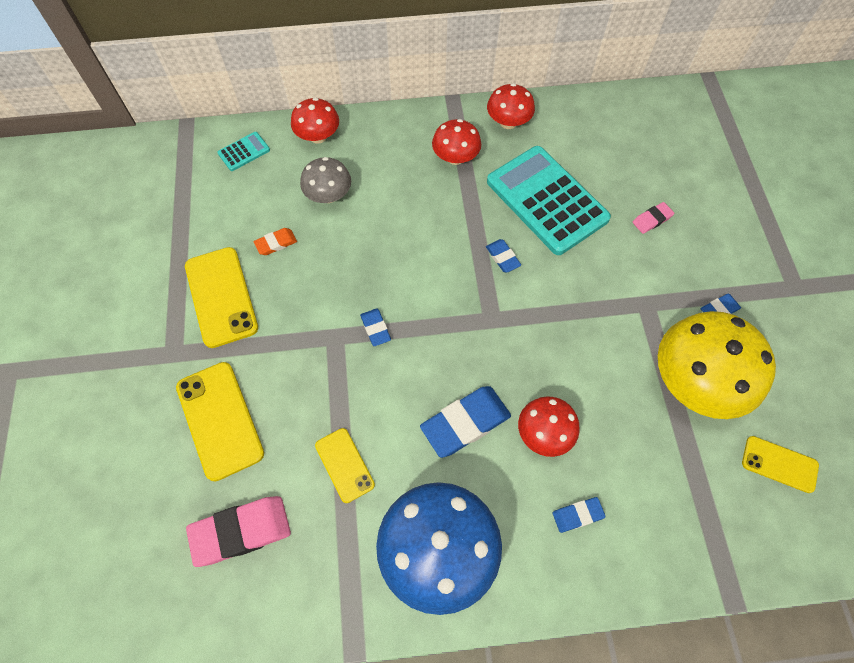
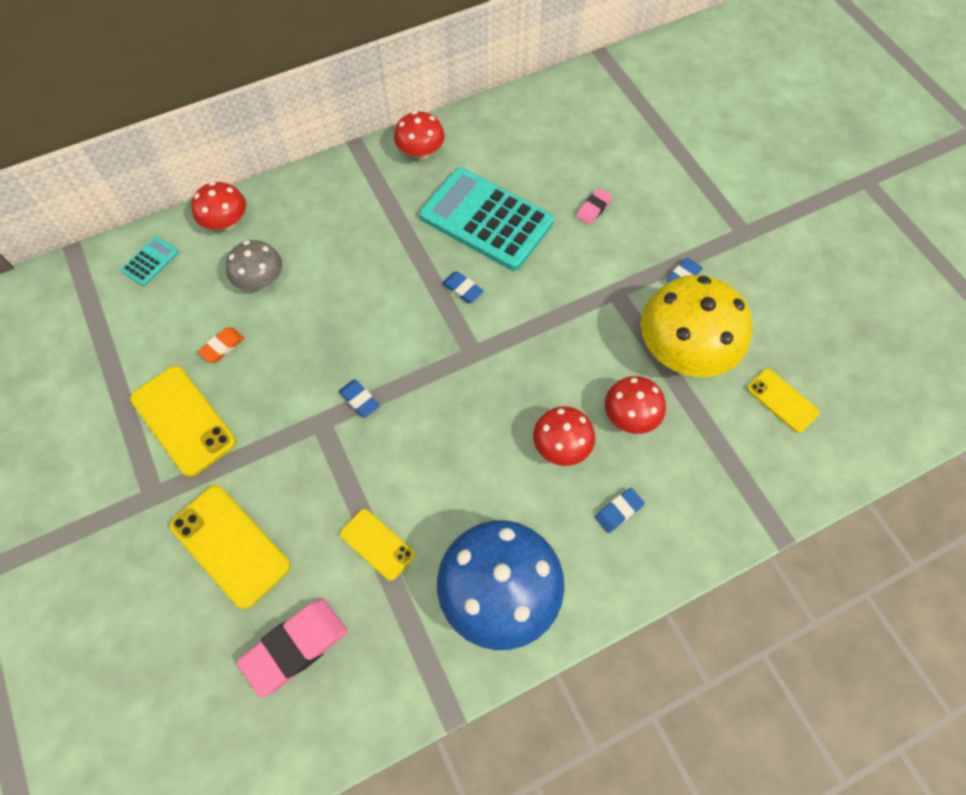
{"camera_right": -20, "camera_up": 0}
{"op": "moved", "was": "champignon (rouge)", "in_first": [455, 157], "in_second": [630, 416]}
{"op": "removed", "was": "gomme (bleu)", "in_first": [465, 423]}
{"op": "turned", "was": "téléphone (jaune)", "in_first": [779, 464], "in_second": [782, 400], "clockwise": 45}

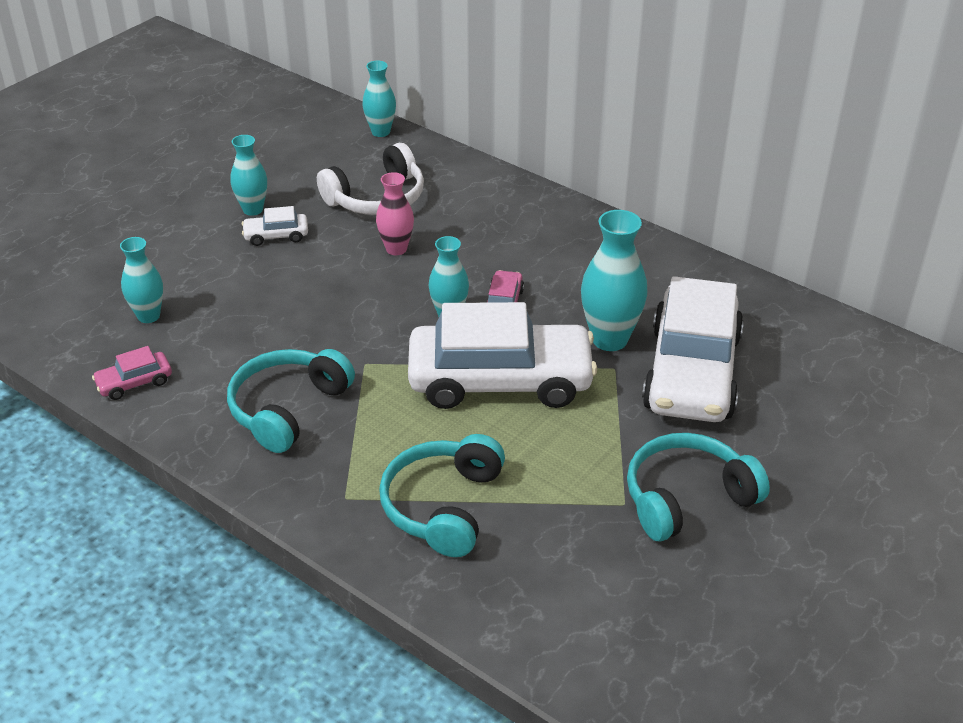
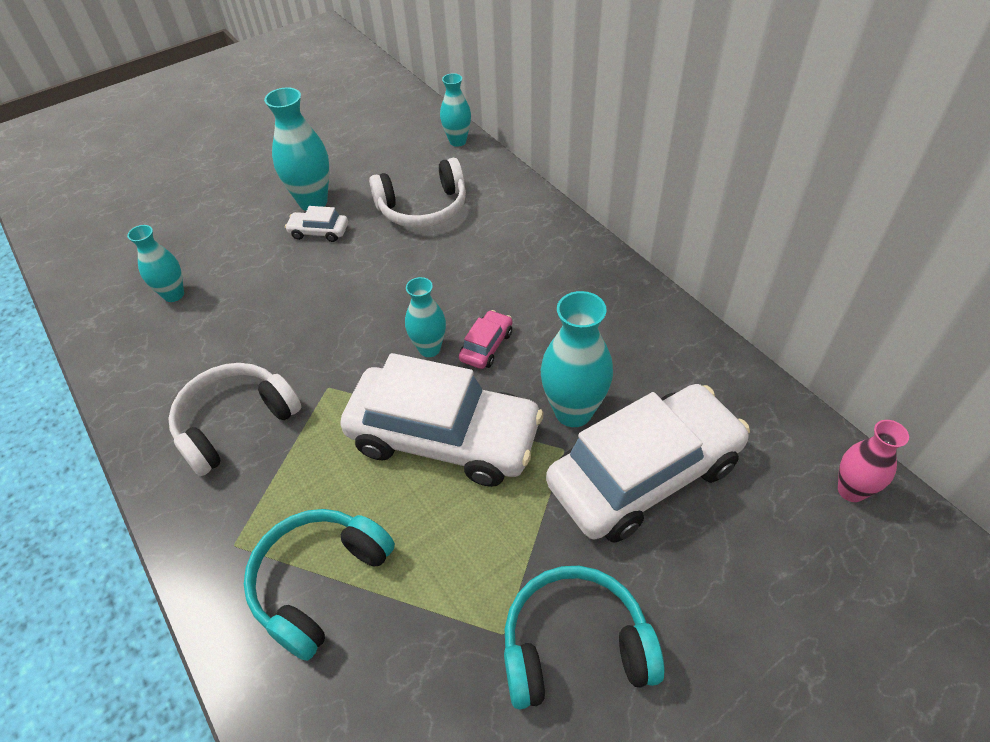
{"camera_right": 20, "camera_up": 10}
{"op": "resized", "was": "vase (turquoise)", "in_first": [253, 209], "in_second": [313, 202], "ratio": 1.58}
{"op": "moved", "was": "vase (rose)", "in_first": [396, 249], "in_second": [851, 490]}
{"op": "turned", "was": "voiture (blanc)", "in_first": [692, 372], "in_second": [644, 474], "clockwise": -150}
{"op": "removed", "was": "voiture (rose)", "in_first": [134, 383]}
{"op": "recoloured", "was": "casque audio (turquoise)", "now": "casque audio (blanc)", "in_first": [288, 409], "in_second": [235, 423]}

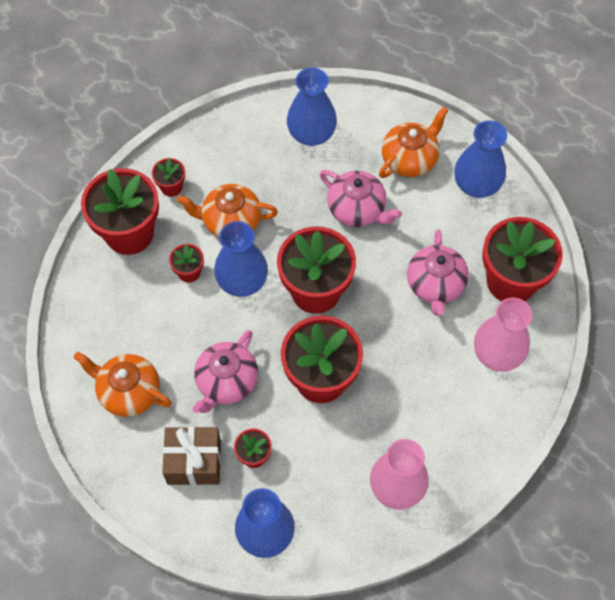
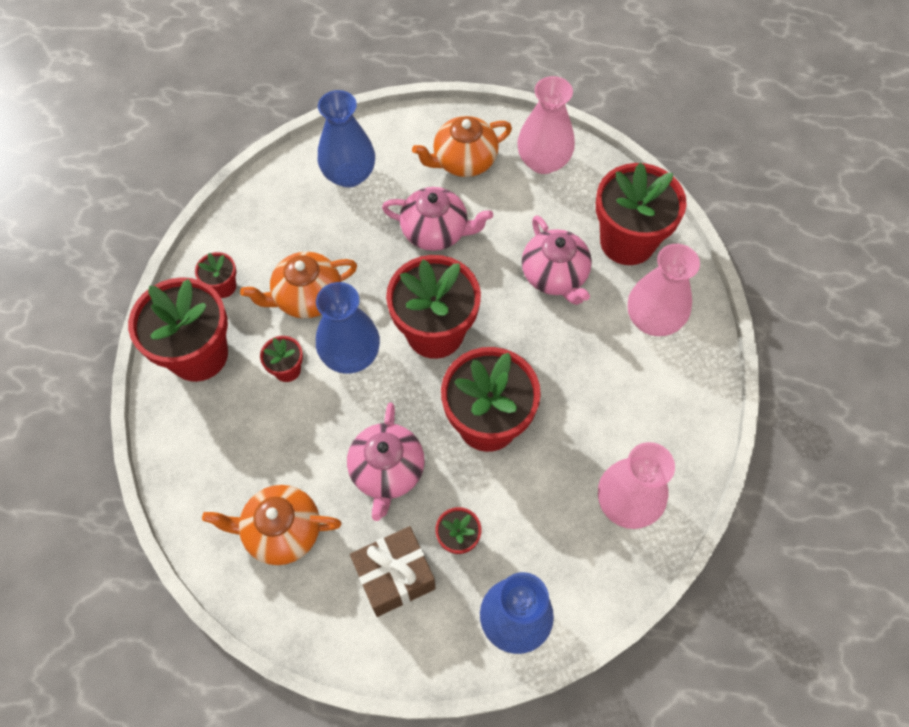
{"camera_right": -25, "camera_up": 0}
{"op": "turned", "was": "théière (orange)", "in_first": [410, 159], "in_second": [463, 161], "clockwise": -135}
{"op": "recoloured", "was": "vase (bleu)", "now": "vase (rose)", "in_first": [476, 185], "in_second": [543, 161]}

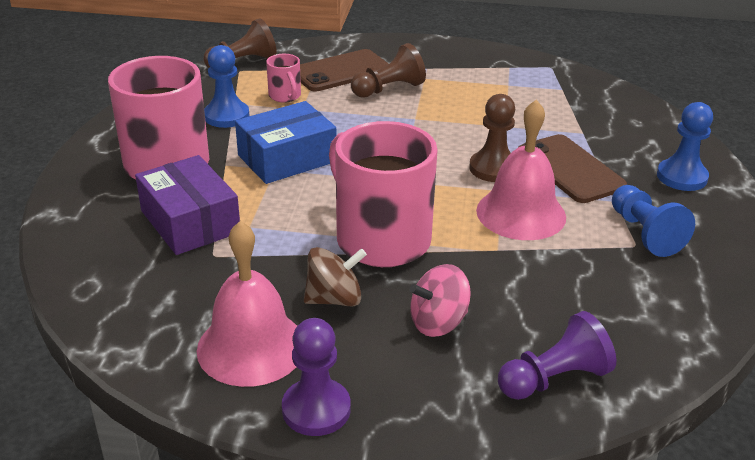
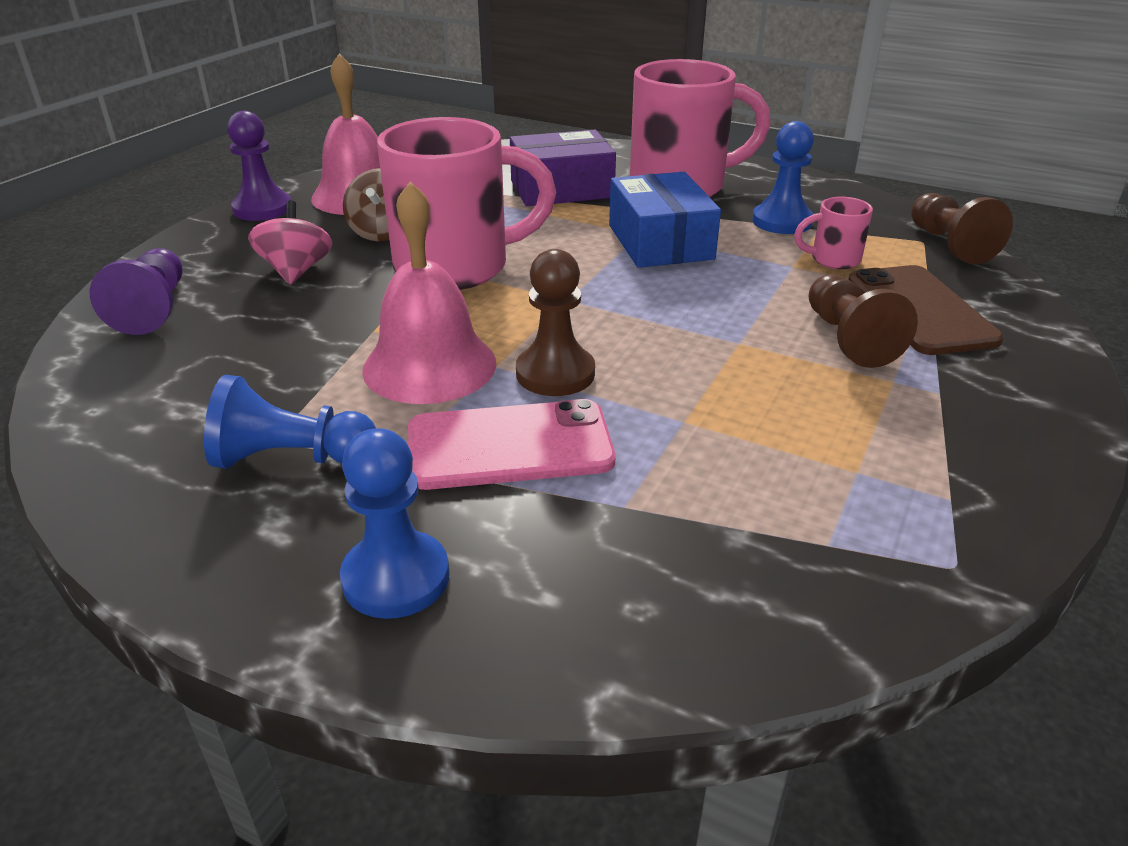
{"camera_right": 110, "camera_up": 0}
{"op": "recoloured", "was": "téléphone (marron)", "now": "téléphone (rose)", "in_first": [570, 169], "in_second": [509, 446]}

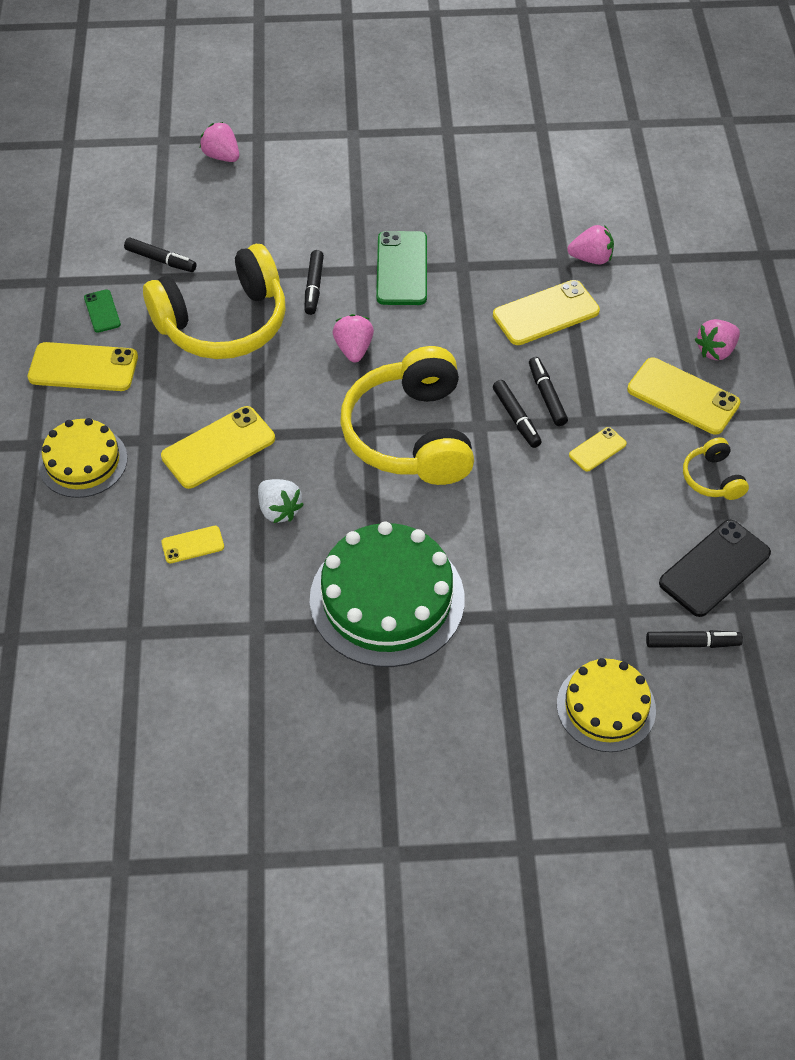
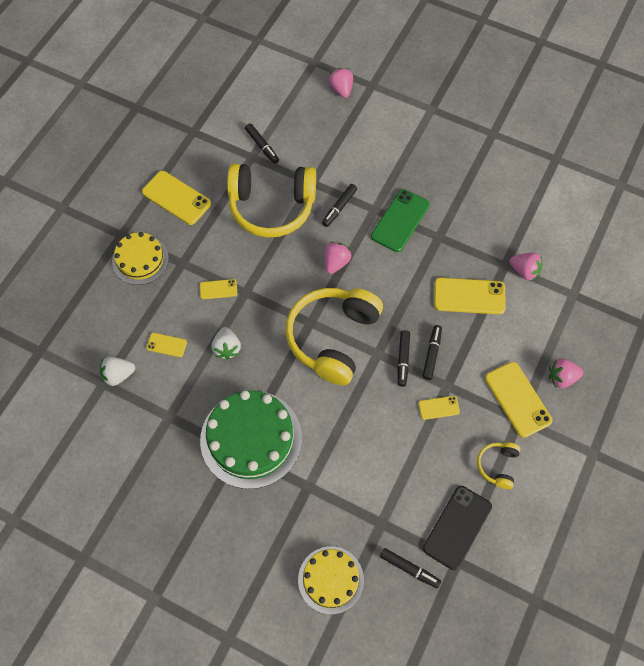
{"camera_right": 30, "camera_up": 10}
{"op": "removed", "was": "téléphone (vert)", "in_first": [102, 311]}
{"op": "resized", "was": "téléphone (jaune)", "in_first": [218, 447], "in_second": [218, 289], "ratio": 0.53}
{"op": "turned", "was": "téléphone (noir)", "in_first": [714, 568], "in_second": [457, 527], "clockwise": -45}
{"op": "added", "now": "fraise (blanc)", "in_second": [118, 375]}

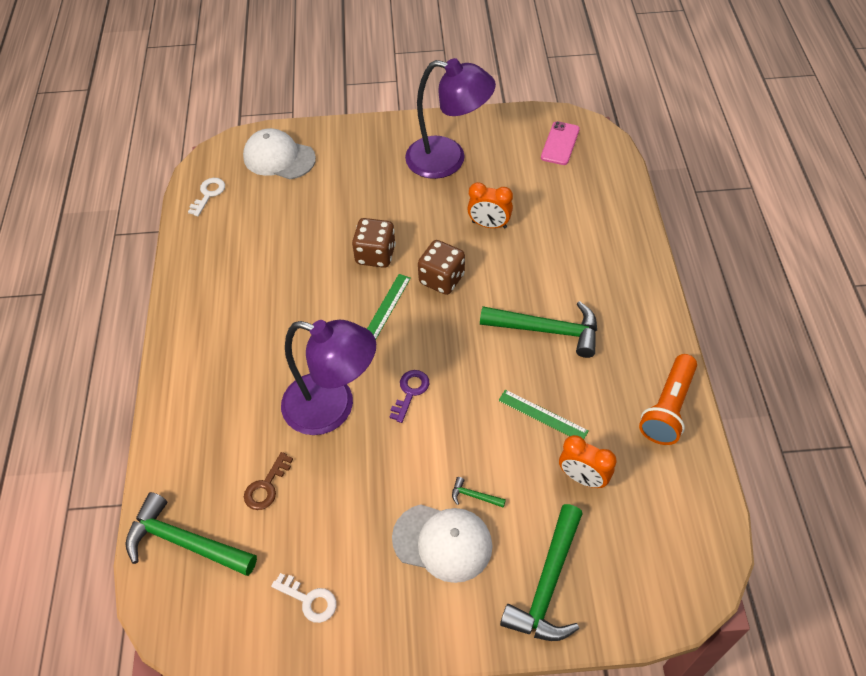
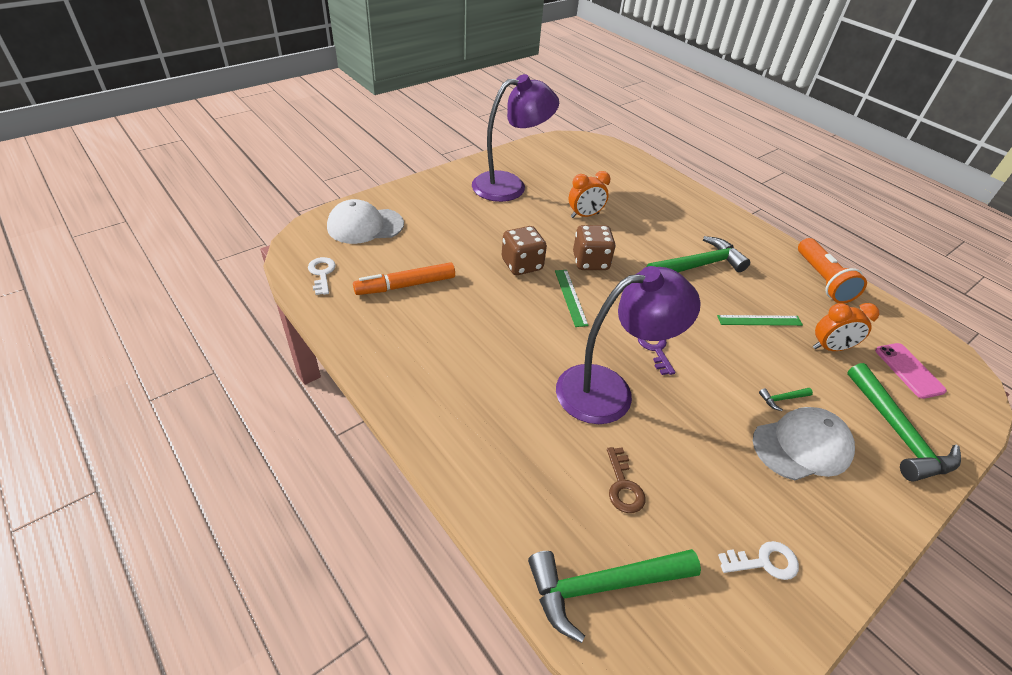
{"camera_right": -40, "camera_up": -10}
{"op": "moved", "was": "téléphone (rose)", "in_first": [560, 143], "in_second": [909, 370]}
{"op": "added", "now": "feutre (orange)", "in_second": [405, 285]}

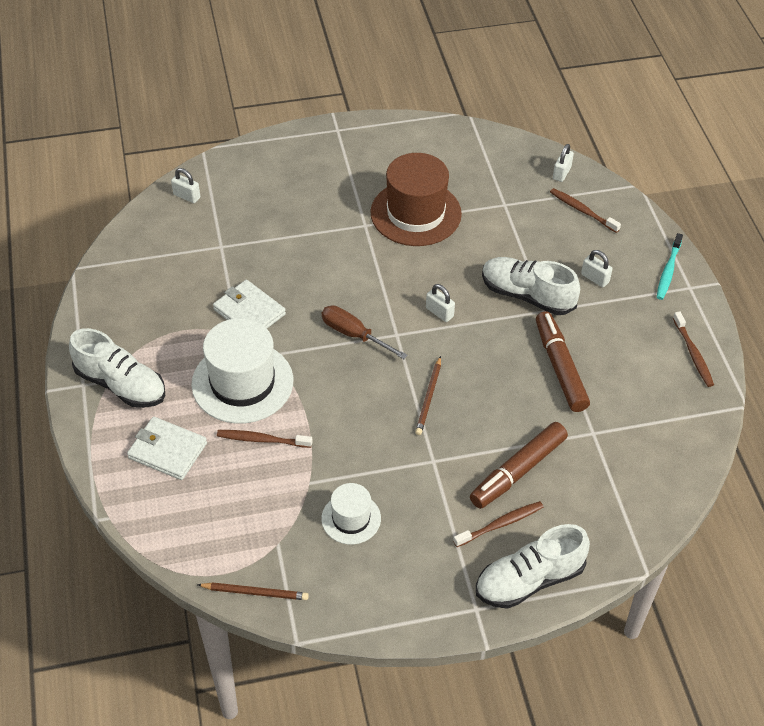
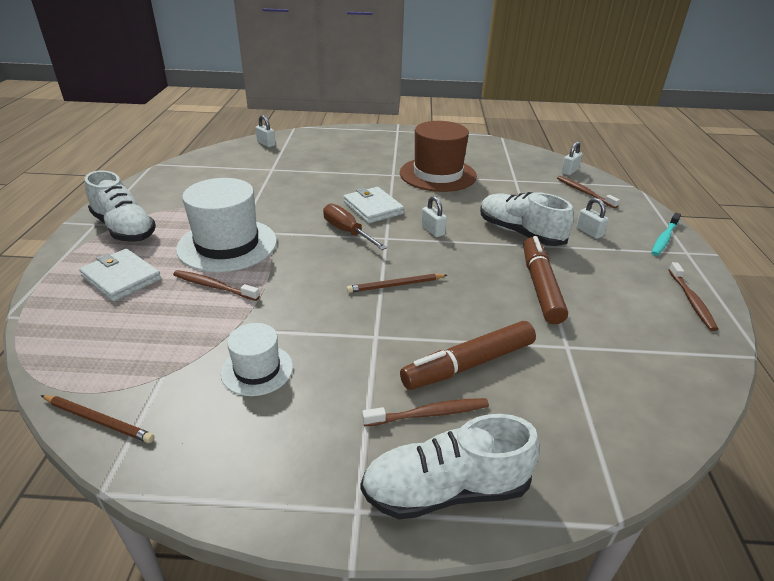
{"camera_right": 15, "camera_up": -15}
{"op": "moved", "was": "portefeuille (blanc)", "in_first": [249, 312], "in_second": [373, 208]}
{"op": "turned", "was": "crayon (marron)", "in_first": [429, 398], "in_second": [395, 285], "clockwise": 45}

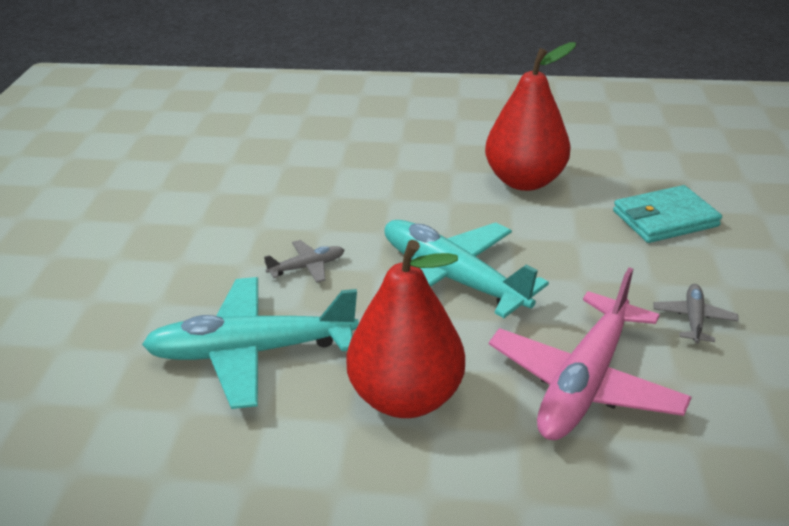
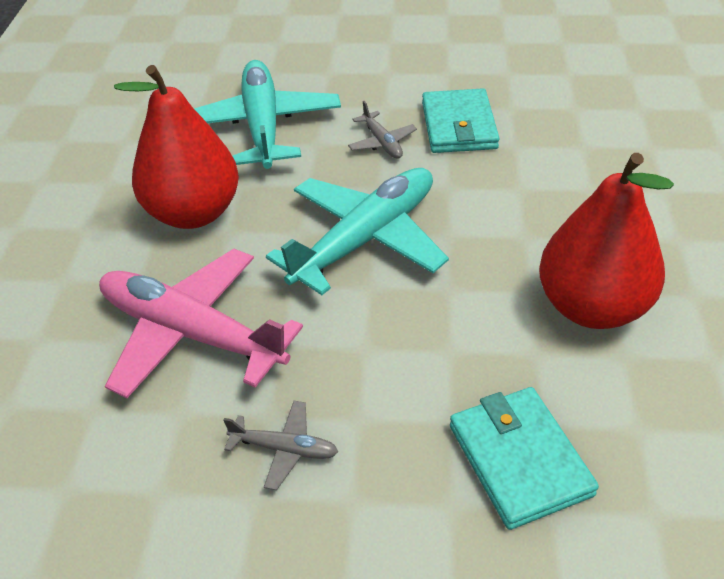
{"camera_right": 90, "camera_up": 10}
{"op": "added", "now": "portefeuille (turquoise)", "in_second": [459, 126]}

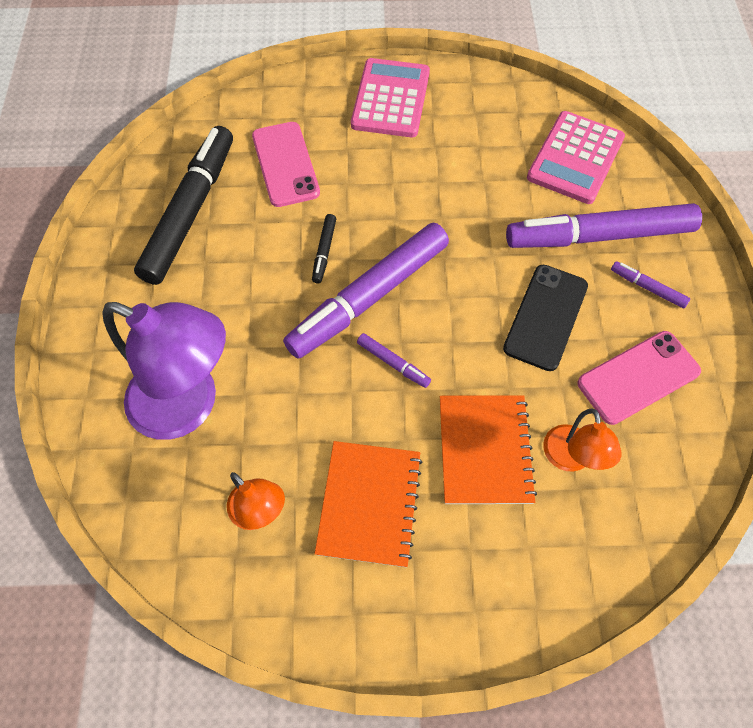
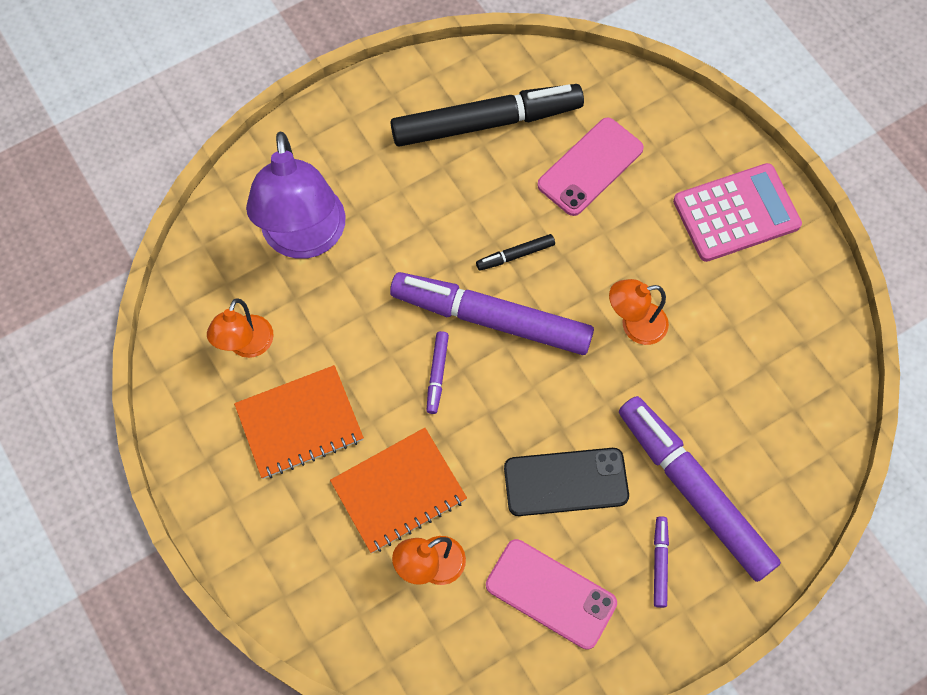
{"camera_right": 60, "camera_up": 5}
{"op": "removed", "was": "calculatrice (rose)", "in_first": [575, 158]}
{"op": "added", "now": "lampe (orange)", "in_second": [634, 325]}

